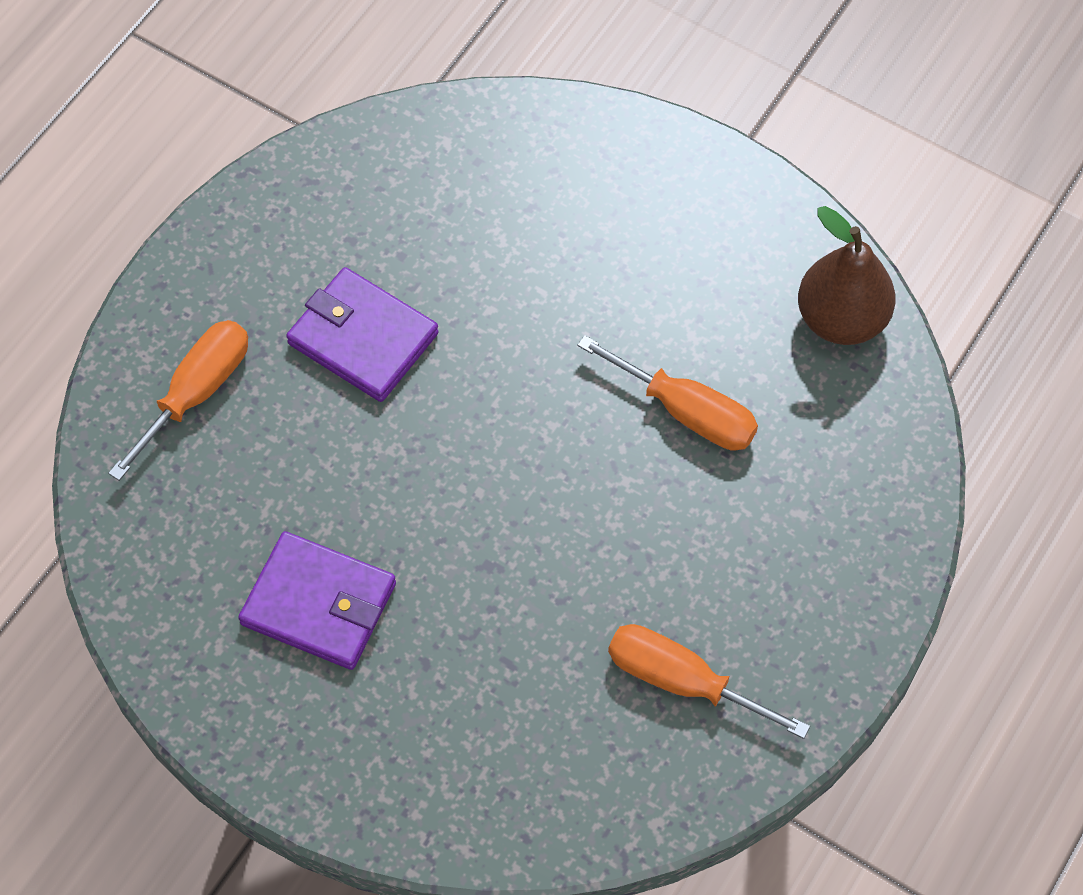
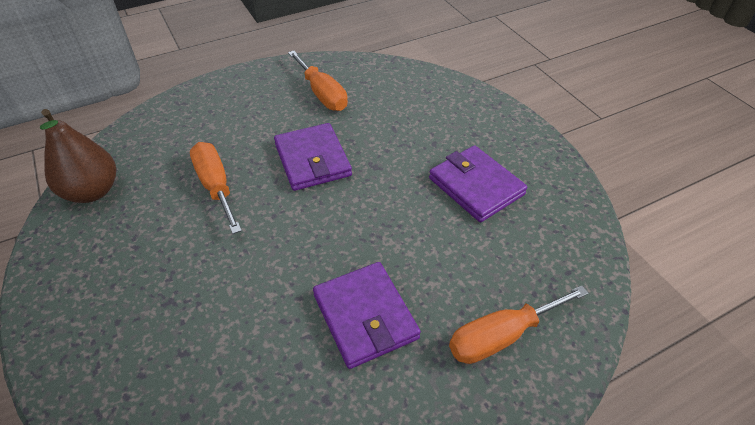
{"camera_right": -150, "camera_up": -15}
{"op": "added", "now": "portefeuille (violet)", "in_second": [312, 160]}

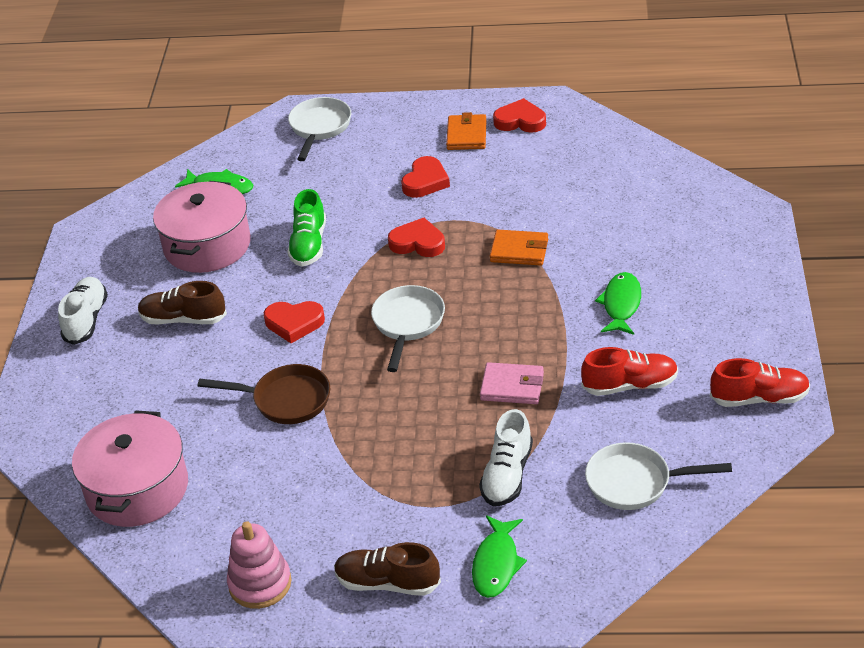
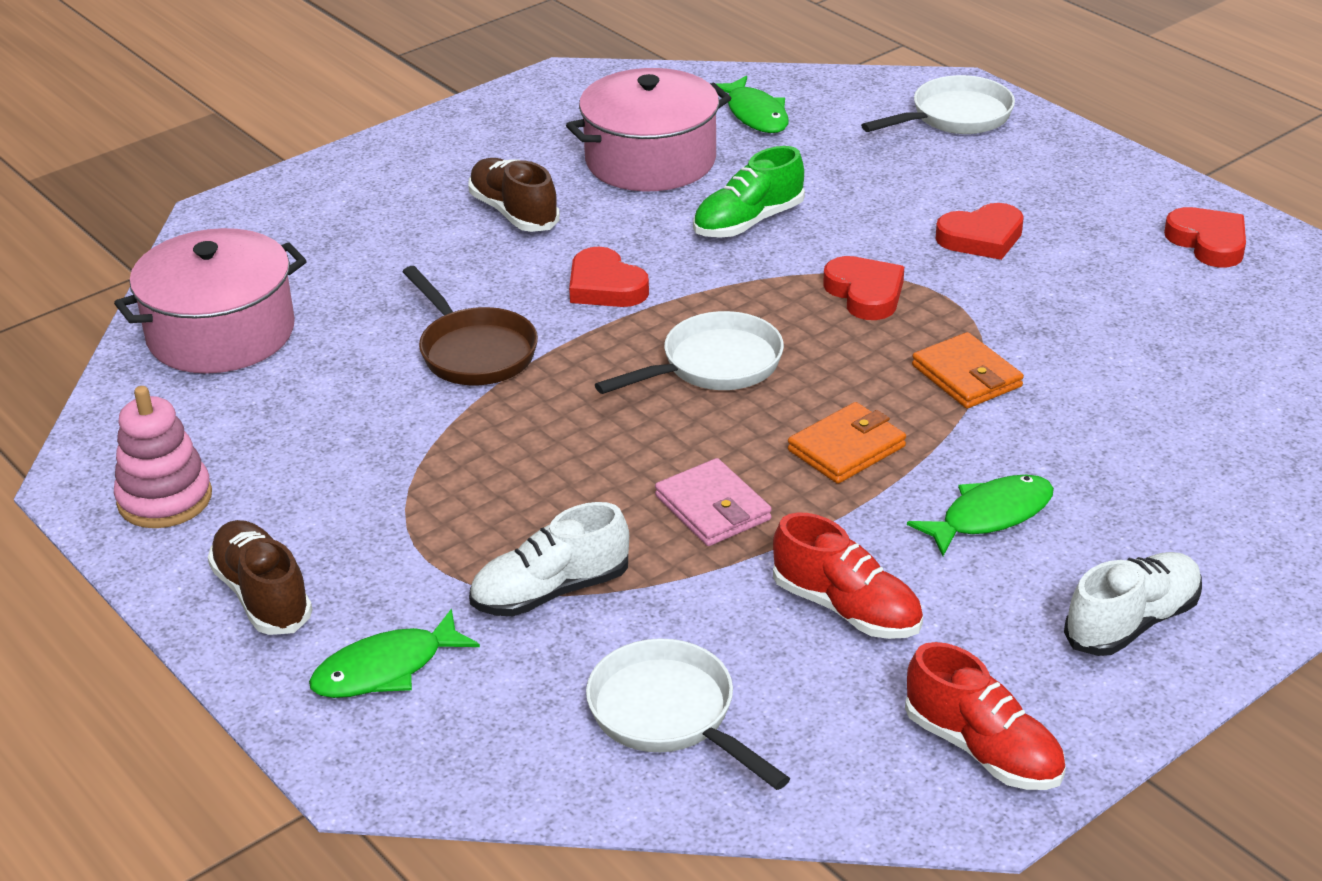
{"camera_right": 45, "camera_up": -5}
{"op": "moved", "was": "portefeuille (orange)", "in_first": [466, 135], "in_second": [846, 448]}
{"op": "moved", "was": "chaussure (blanc)", "in_first": [86, 320], "in_second": [1132, 622]}

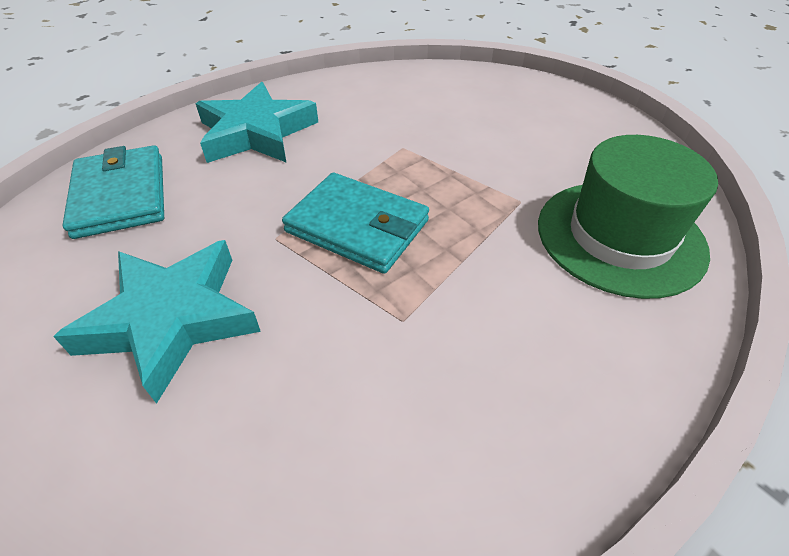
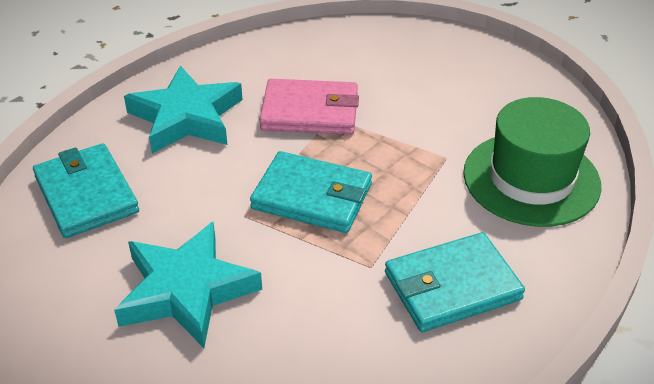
{"camera_right": -10, "camera_up": -5}
{"op": "added", "now": "portefeuille (rose)", "in_second": [310, 112]}
{"op": "added", "now": "portefeuille (turquoise)", "in_second": [452, 286]}

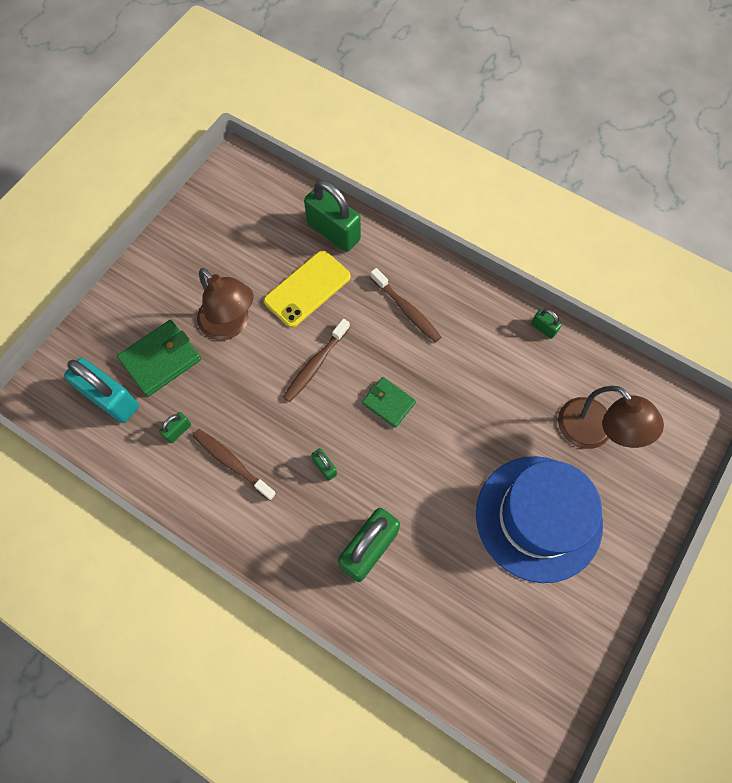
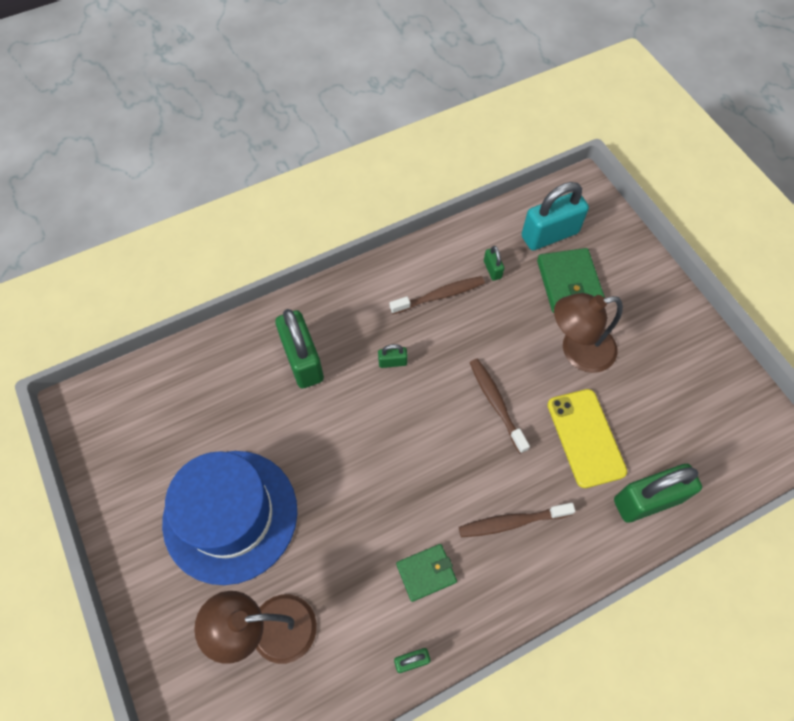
{"camera_right": 120, "camera_up": -5}
{"op": "moved", "was": "portefeuille (vert)", "in_first": [388, 403], "in_second": [426, 573]}

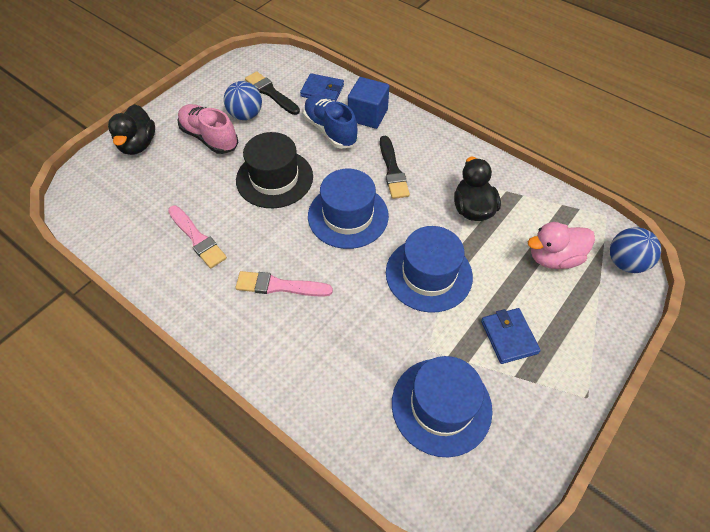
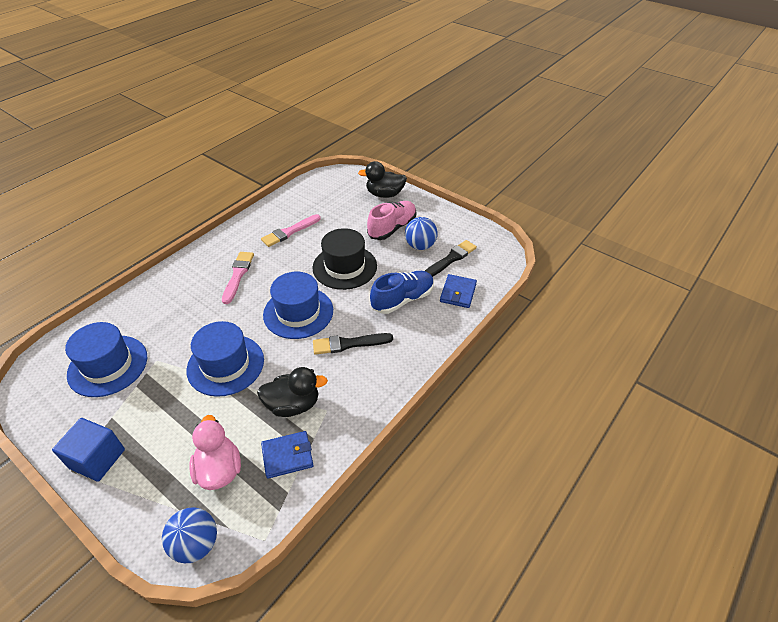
{"camera_right": 90, "camera_up": -10}
{"op": "moved", "was": "cube (bleu)", "in_first": [368, 115], "in_second": [97, 459]}
{"op": "moved", "was": "portefeuille (bleu)", "in_first": [508, 337], "in_second": [287, 456]}

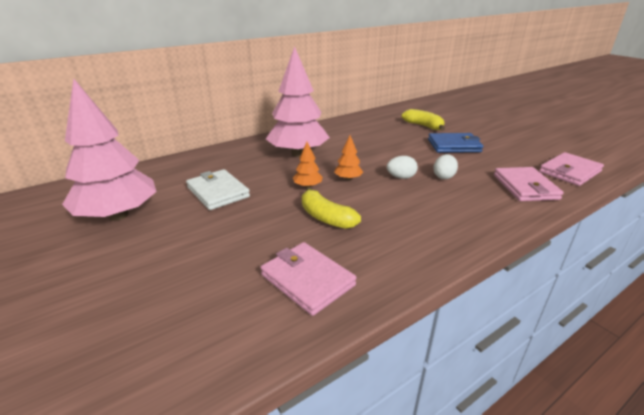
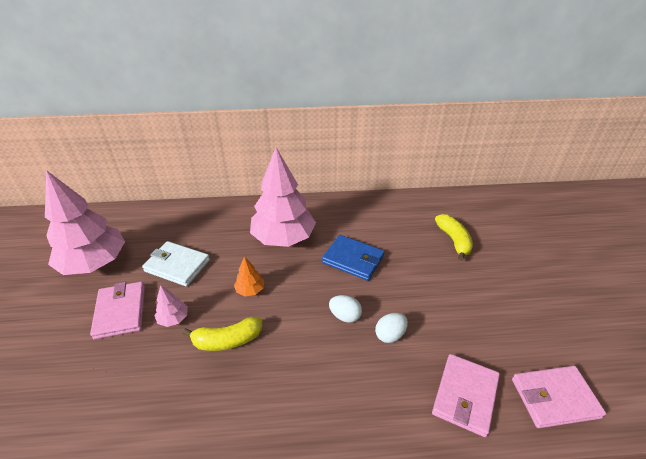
{"camera_right": 30, "camera_up": 10}
{"op": "moved", "was": "portefeuille (bleu)", "in_first": [454, 145], "in_second": [353, 259]}
{"op": "removed", "was": "arbre (orange)", "in_first": [348, 179]}
{"op": "turned", "was": "portefeuille (blanc)", "in_first": [218, 192], "in_second": [177, 265], "clockwise": -60}
{"op": "turned", "was": "banane (jaune)", "in_first": [326, 217], "in_second": [227, 340], "clockwise": -90}
{"op": "moved", "was": "portefeuille (rose)", "in_first": [307, 280], "in_second": [120, 311]}
{"op": "added", "now": "arbre (rose)", "in_second": [173, 319]}

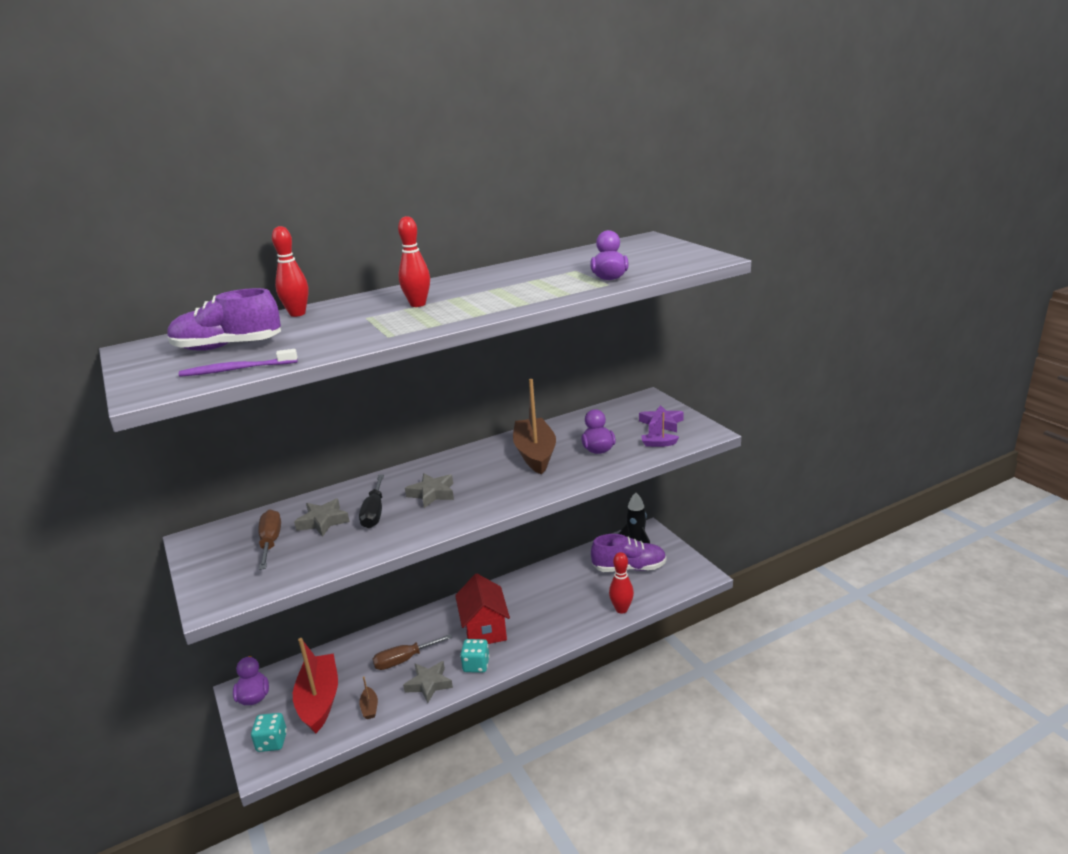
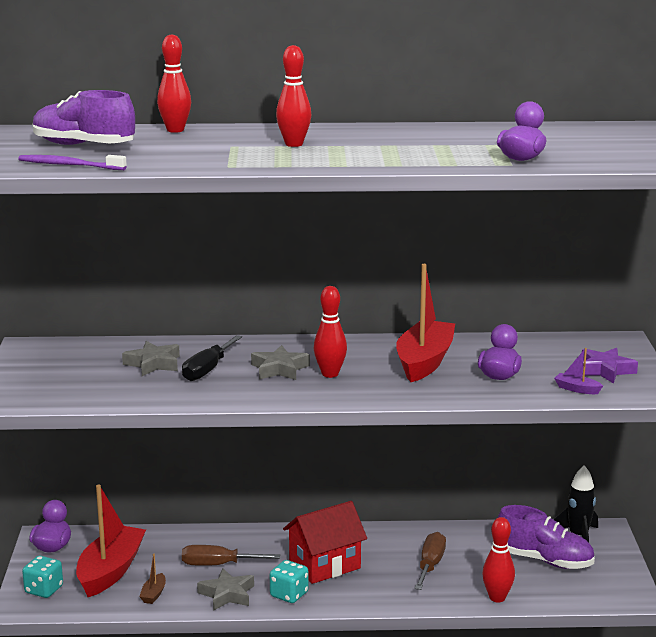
{"camera_right": 25, "camera_up": -5}
{"op": "recoloured", "was": "bateau (marron)", "now": "bateau (rouge)", "in_first": [535, 454], "in_second": [424, 362]}
{"op": "moved", "was": "tournevis (marron)", "in_first": [271, 542], "in_second": [430, 565]}
{"op": "turned", "was": "maison (rouge)", "in_first": [484, 629], "in_second": [325, 565], "clockwise": 45}
{"op": "added", "now": "quille (rouge)", "in_second": [330, 374]}

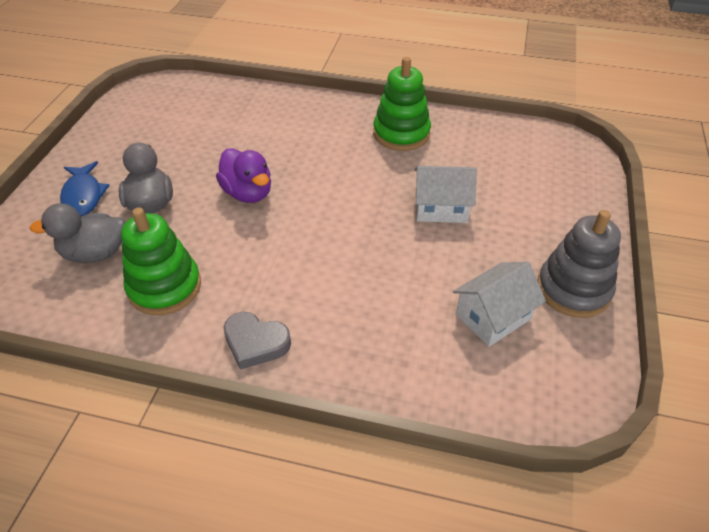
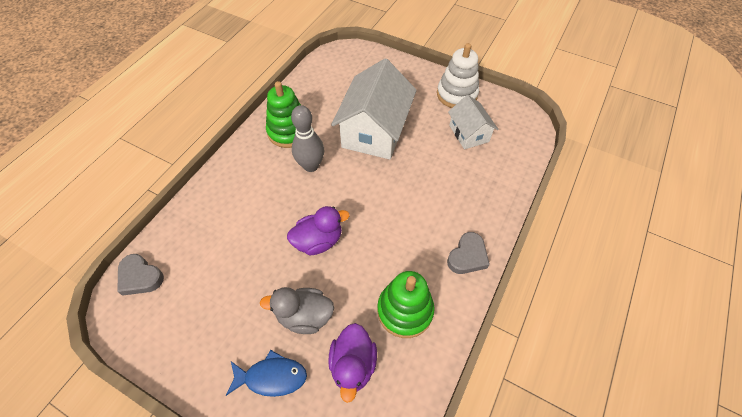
{"camera_right": -75, "camera_up": 10}
{"op": "resized", "was": "maison (blanc)", "in_first": [441, 208], "in_second": [375, 131], "ratio": 1.8}
{"op": "recoloured", "was": "canard (gris)", "now": "canard (violet)", "in_first": [95, 253], "in_second": [353, 365]}
{"op": "recoloured", "was": "jouet à empiler (gris)", "now": "jouet à empiler (blanc)", "in_first": [573, 289], "in_second": [457, 94]}
{"op": "added", "now": "quille (gris)", "in_second": [311, 166]}
{"op": "added", "now": "cœur (gris)", "in_second": [140, 277]}

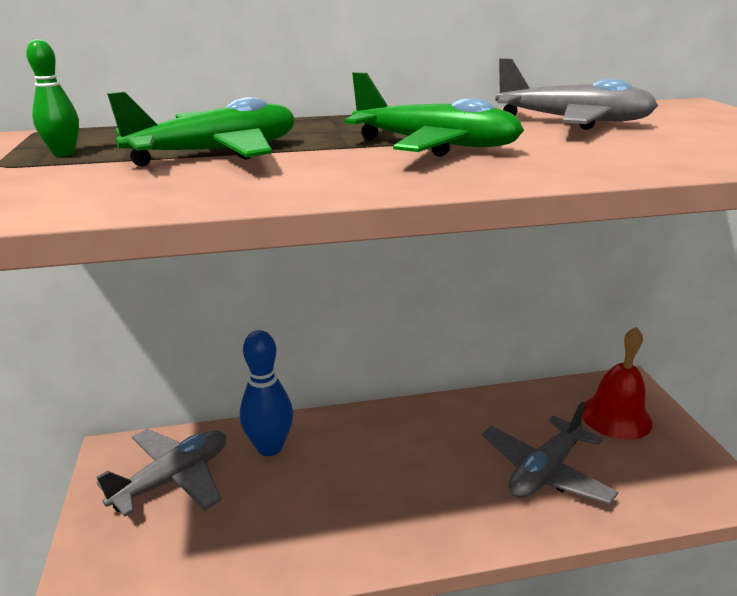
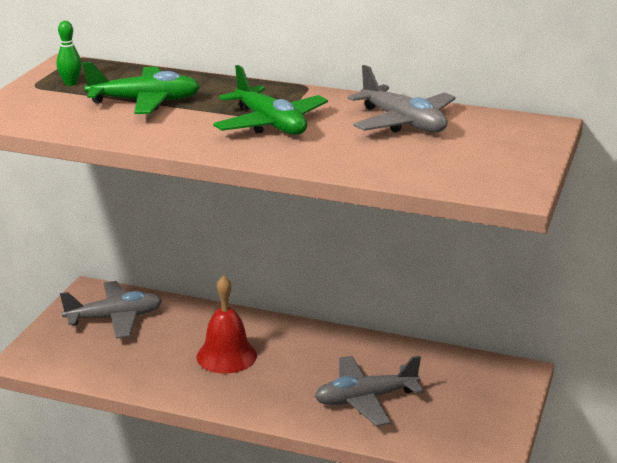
{"camera_right": 30, "camera_up": 0}
{"op": "moved", "was": "cloche (rouge)", "in_first": [615, 416], "in_second": [226, 356]}
{"op": "removed", "was": "quille (bleu)", "in_first": [270, 447]}

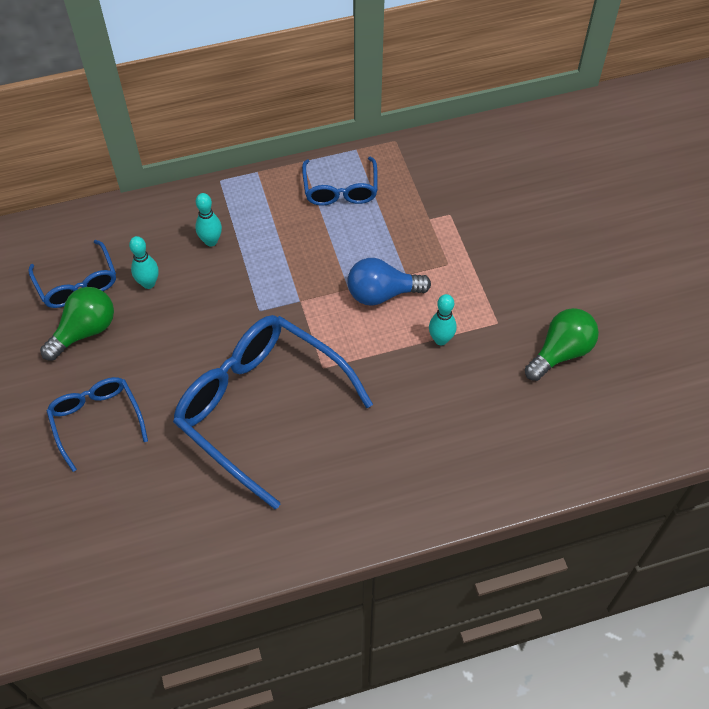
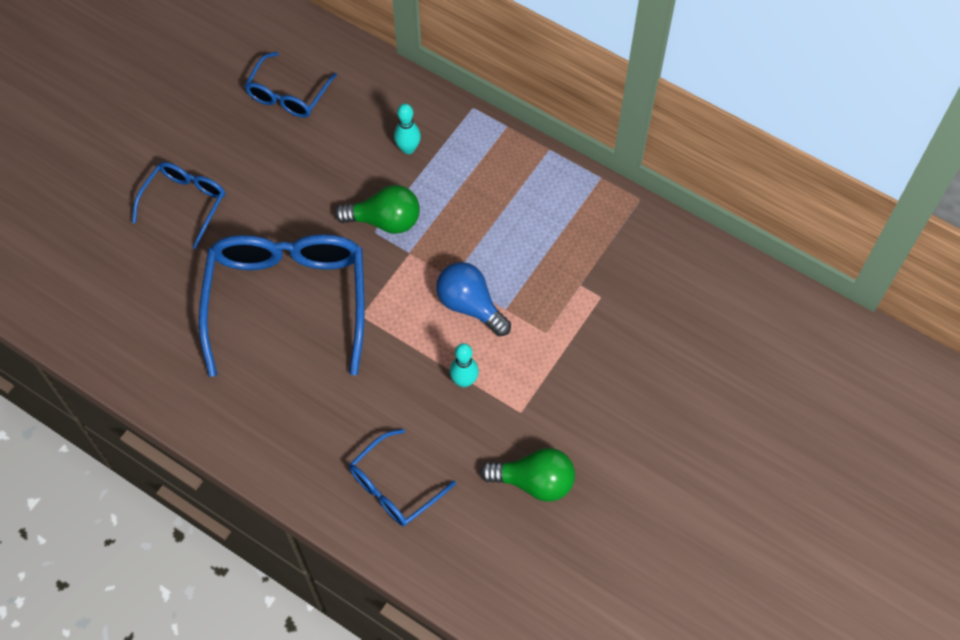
{"camera_right": 50, "camera_up": 5}
{"op": "moved", "was": "lunettes (bleu)", "in_first": [340, 190], "in_second": [394, 487]}
{"op": "removed", "was": "quille (turquoise)", "in_first": [148, 283]}
{"op": "moved", "was": "ampoule (vert)", "in_first": [85, 331], "in_second": [385, 221]}

